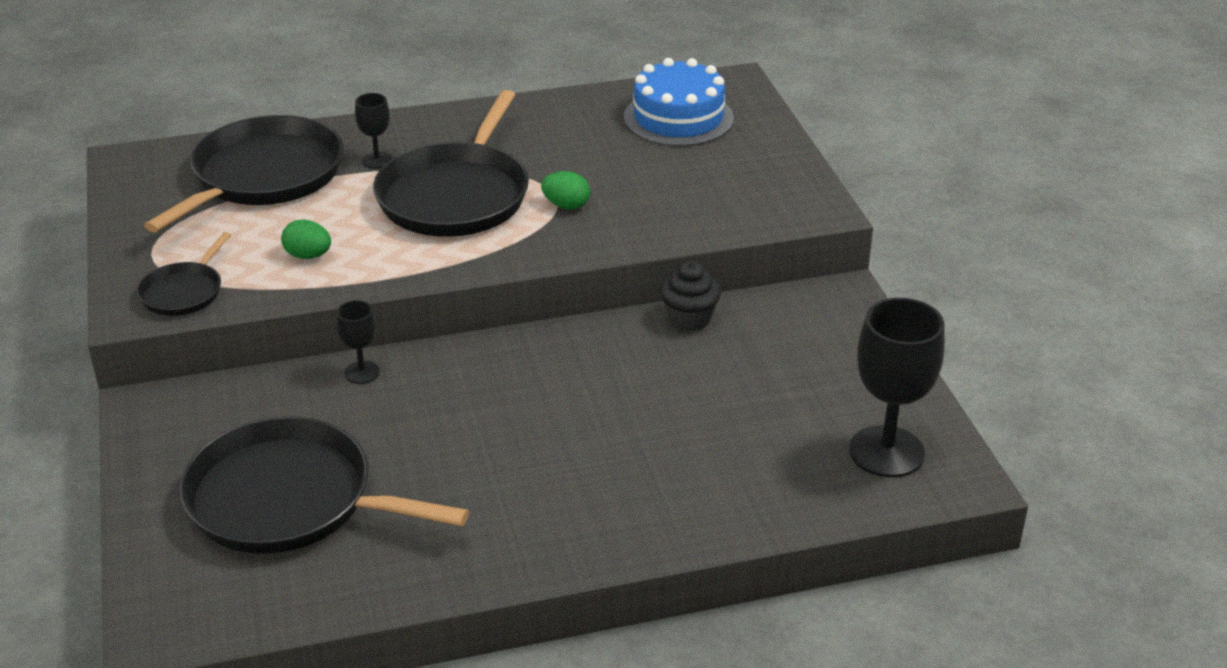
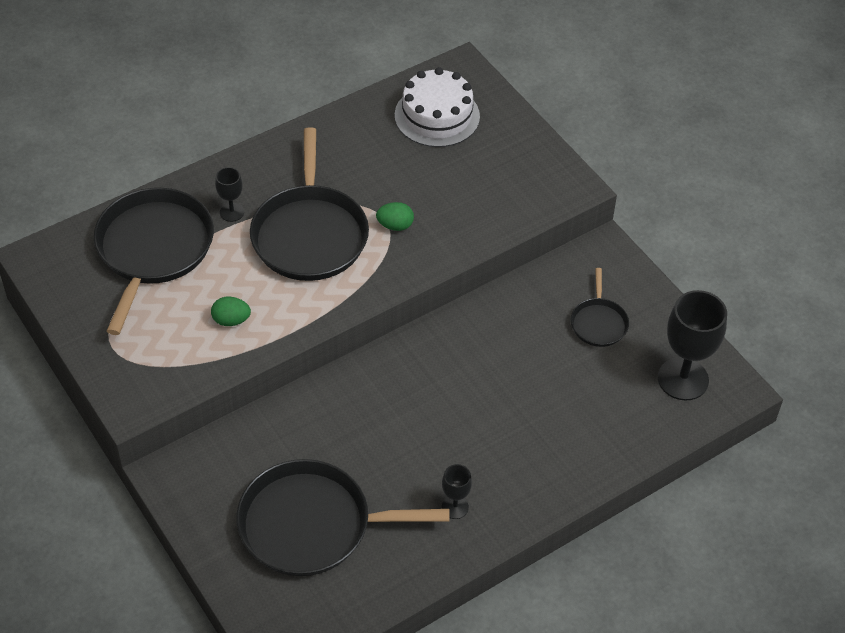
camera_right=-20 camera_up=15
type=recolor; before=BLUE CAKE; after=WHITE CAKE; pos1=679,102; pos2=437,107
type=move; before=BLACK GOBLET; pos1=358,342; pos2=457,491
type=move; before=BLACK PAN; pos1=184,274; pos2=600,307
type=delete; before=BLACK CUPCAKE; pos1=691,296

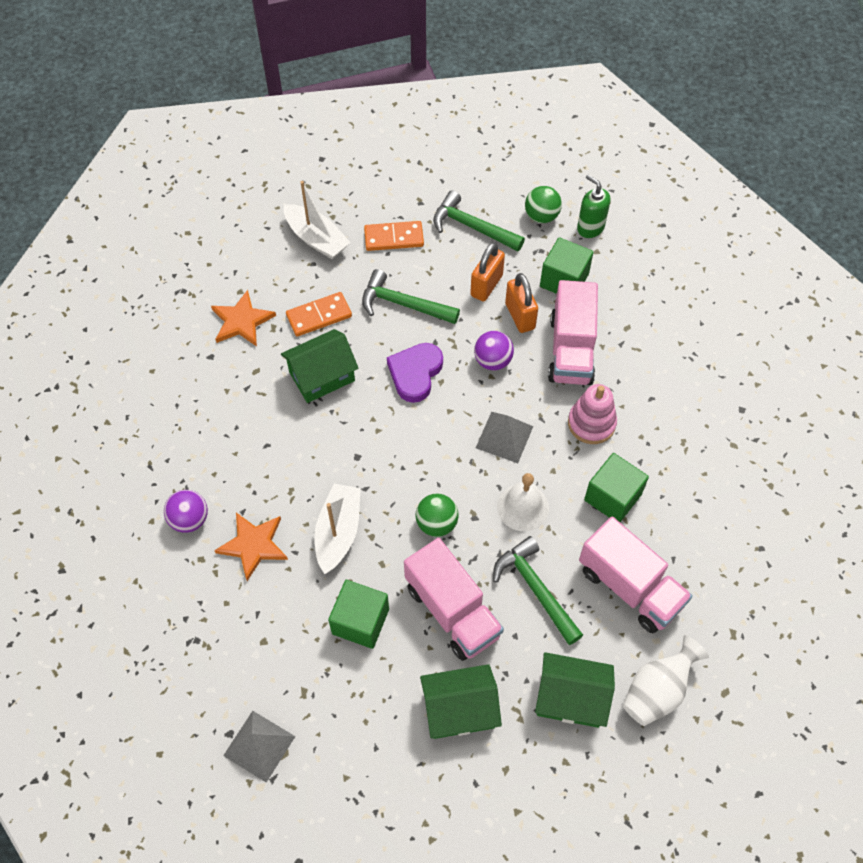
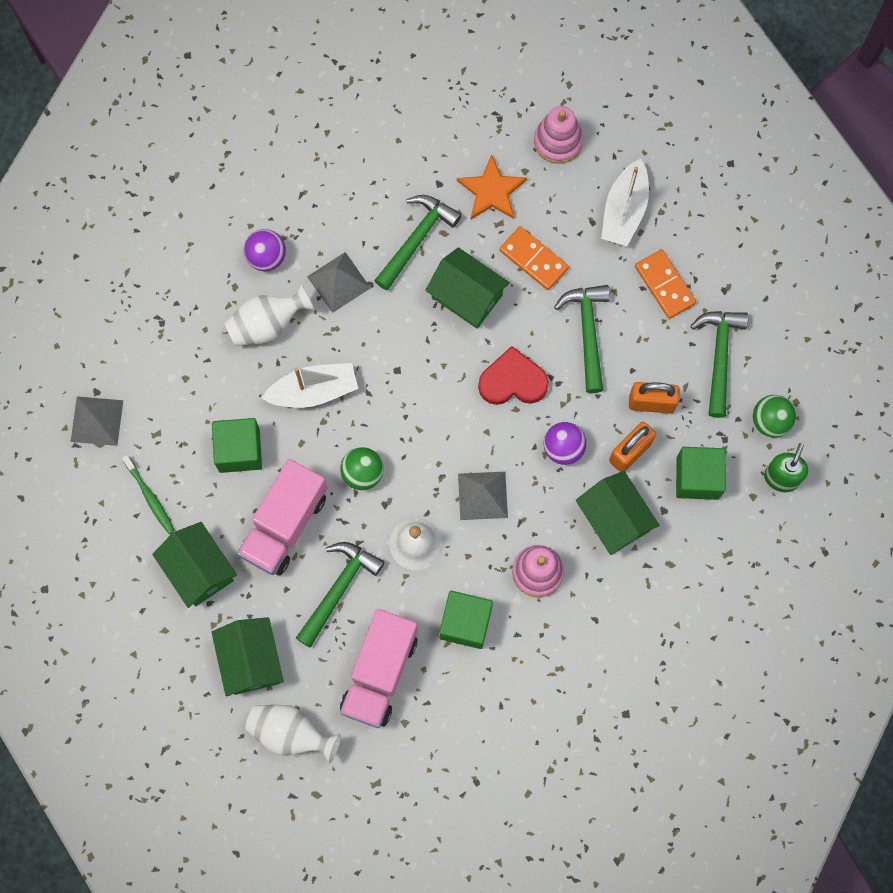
camera_right=65 camera_up=15
type=insert; after=GREEN TOOTHBRUSH; pos2=148,494
type=replace; before=ORANGE STAR; after=WHITE VASE; pos1=251,547; pos2=270,315
type=insert; after=GREY PYRAMID; pos2=339,282
type=insert; after=GREEN HAMMER; pos2=418,242
type=recolor; before=PURPLE HEART; after=RED HEART; pos1=415,373; pos2=513,375
type=insert; after=PINK STACKING TOY; pos2=558,135
type=replace; before=PINK TRUCK; after=GREEN HOUSE; pos1=573,332; pos2=618,513

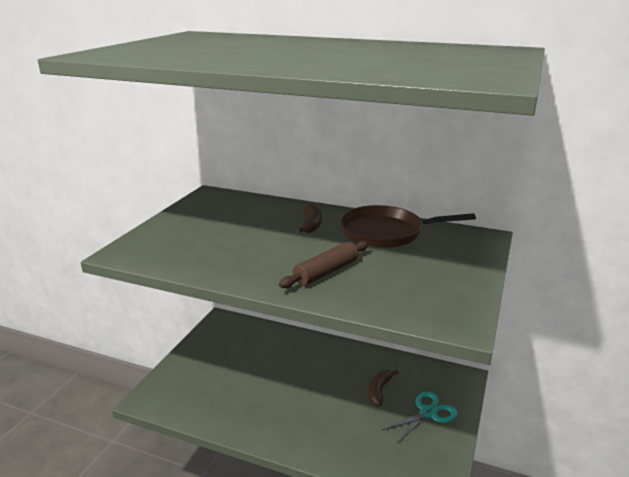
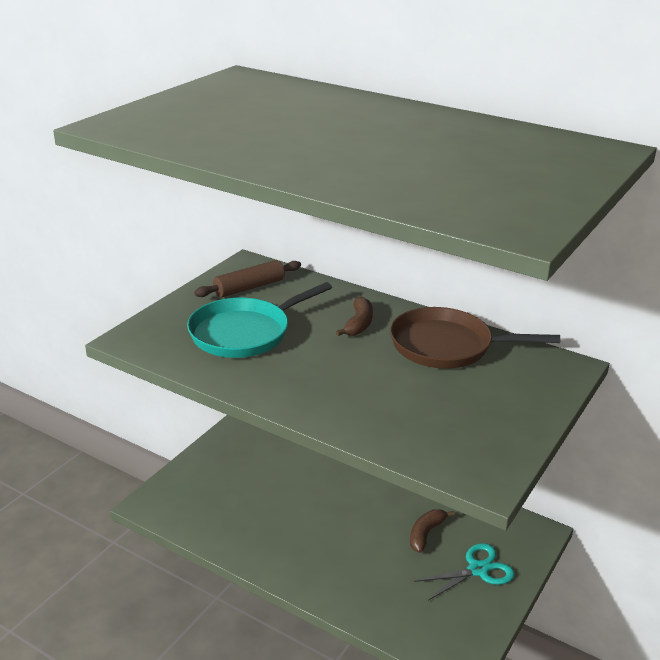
camera_right=10 camera_up=5
type=insert; after=TURQUOISE PAN; pos2=259,320
type=move; before=BROWN ROLLING PIN; pos1=323,264; pos2=247,278

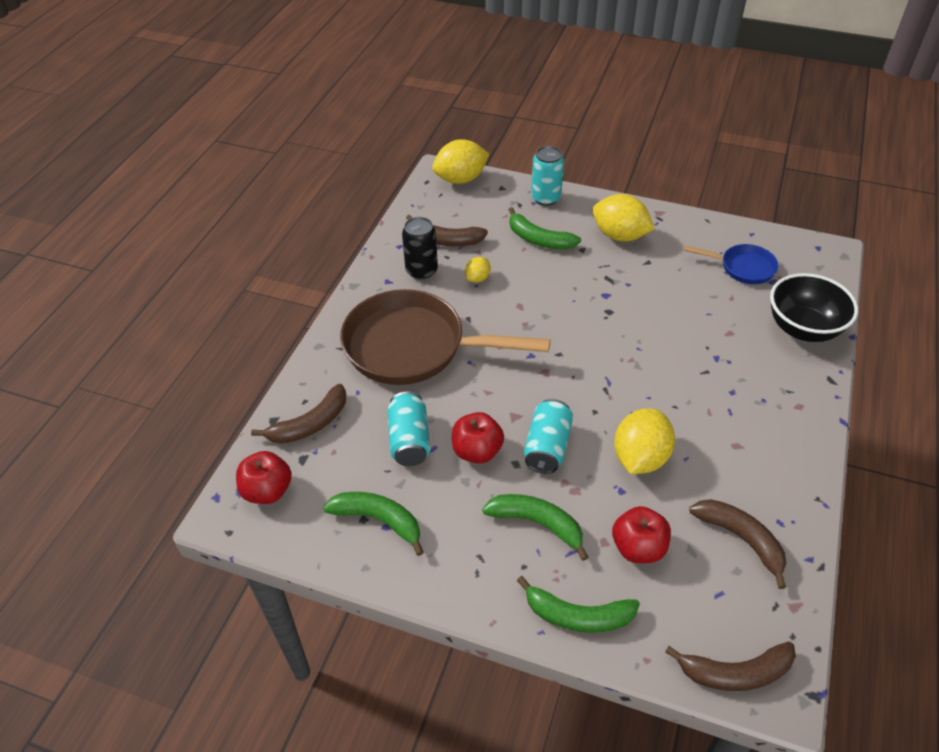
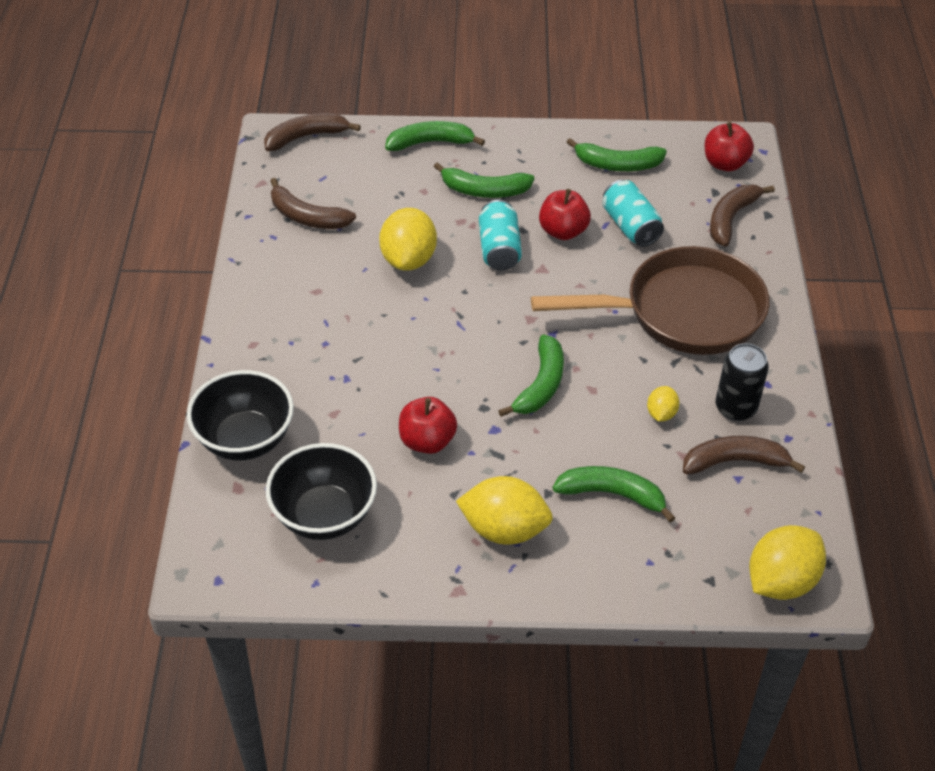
camera_right=160 camera_up=0
type=replace; before=BLUE PAN; after=BLACK BOWL; pos1=731,264; pos2=321,491
type=move; before=RED APPLE; pos1=641,534; pos2=428,425
type=insert; after=GREEN BANANA; pos2=531,375
type=delete; before=TURQUOISE CAN; pos1=547,176

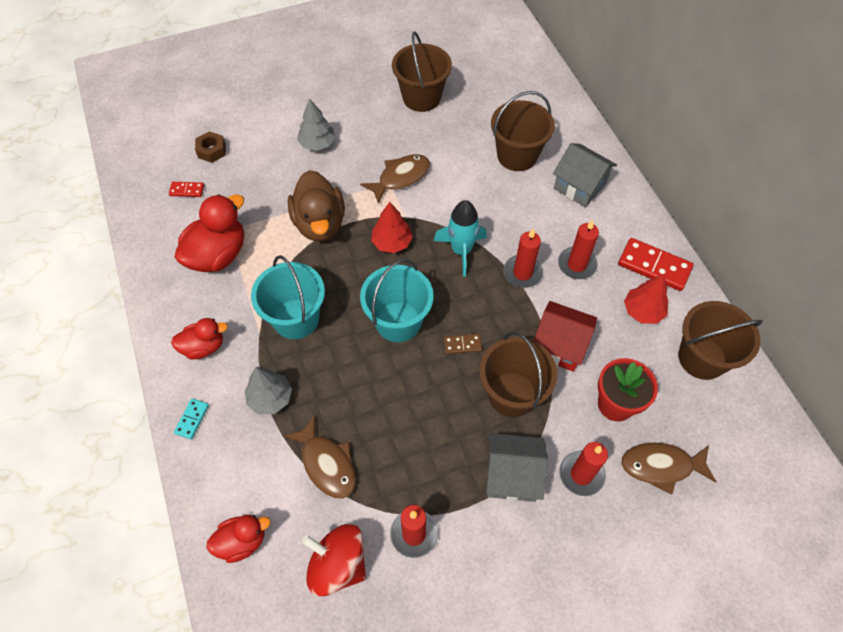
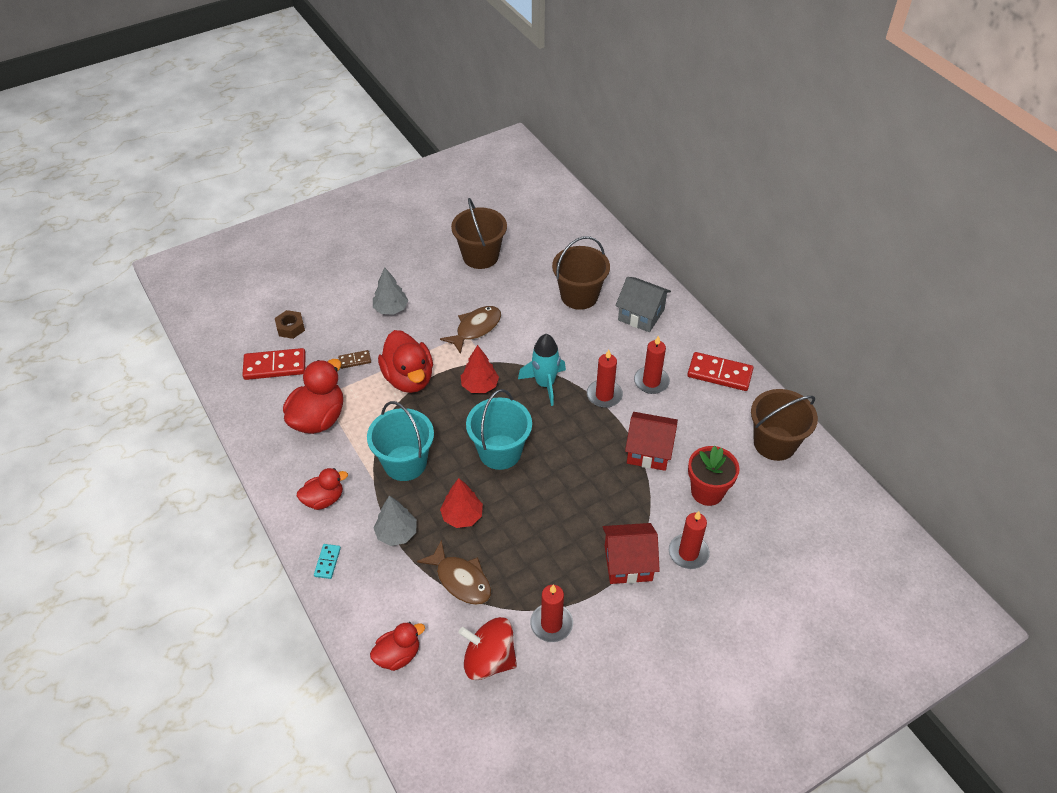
camera_right=-10 camera_up=-10
type=resize; before=RED DOMINO; pos1=186,189; pos2=274,364; scale=1.94
type=move; before=BROWN DOMINO; pos1=463,344; pos2=354,359
type=recolor; before=BROWN DUCK; after=RED DUCK; pos1=316,205; pos2=405,361
type=move; before=RED TREE; pos1=646,299; pos2=461,503
type=recolor; before=GREY HOUSE; after=RED HOUSE; pos1=517,467; pos2=631,553
type=delete; before=BROWN BUCKET; pos1=518,374
type=delete; before=BROWN FISH; pos1=669,468

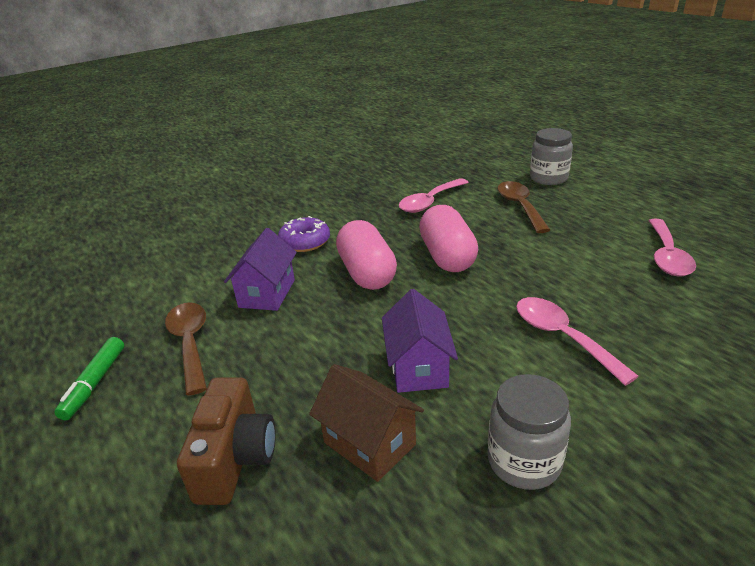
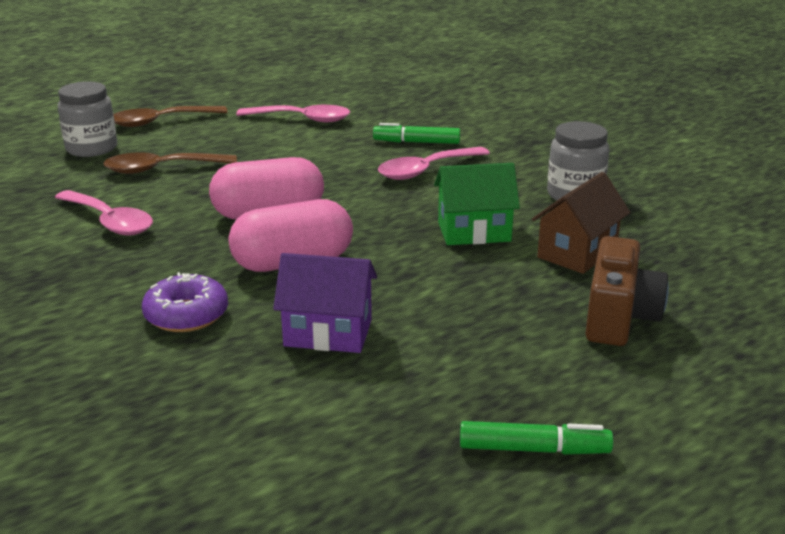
camera_right=-95 camera_up=-5
type=move; before=BROWN SPOON; pos1=186,349; pos2=171,116
type=insert; after=GREEN MARKER; pos2=416,133
type=recolor; before=PURPLE HOUSE; after=GREEN HOUSE; pos1=420,341; pos2=477,204
type=rotate; before=BROWN CAMERA; pos1=226,441; pos2=627,291; turn=105

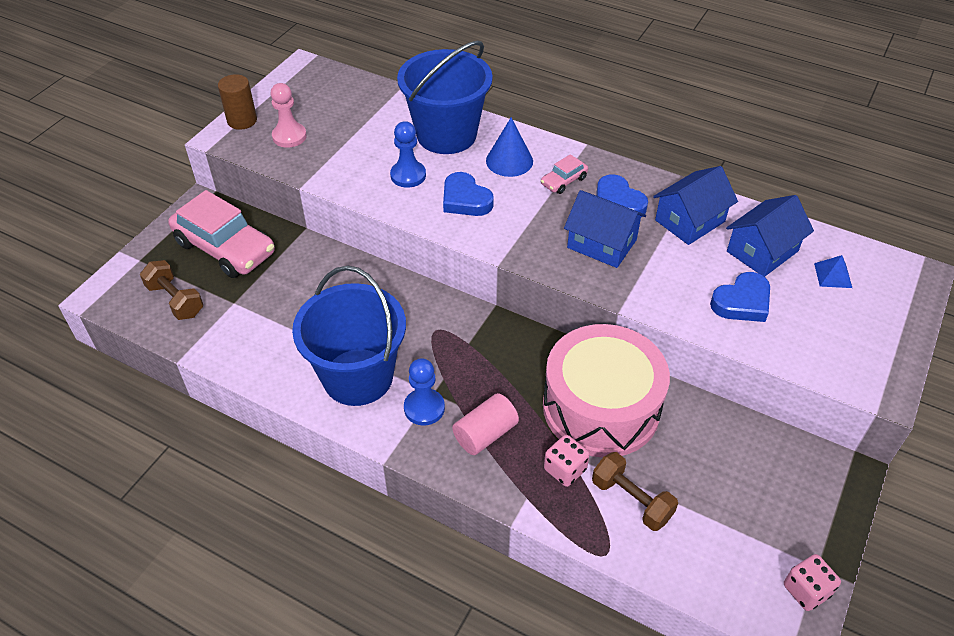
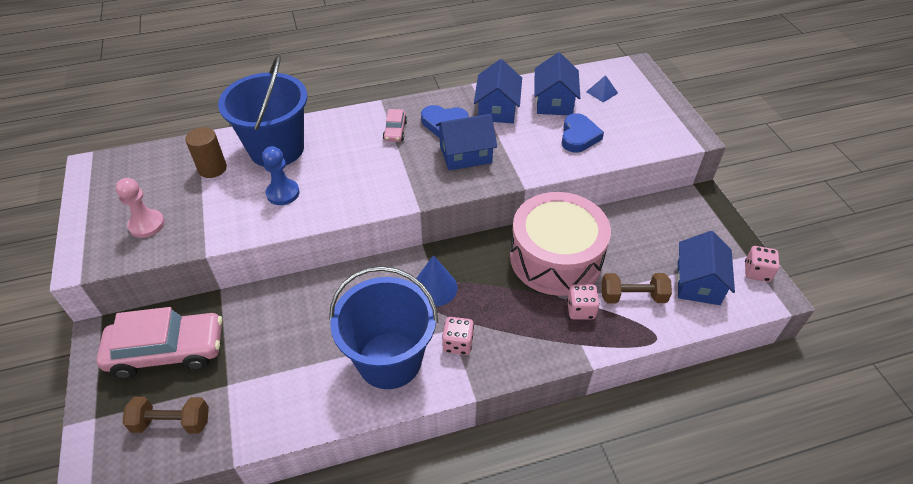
camera_right=-45 camera_up=0
type=move; before=BROWN CYLINDER; pos1=237,102; pos2=206,152
type=move; before=BLUE CONE; pos1=509,147; pos2=435,281
type=replace; before=BLUE PAWN; after=PINK DICE; pos1=424,392; pos2=458,336
type=insert; after=BLUE HOUSE; pos2=706,268
type=delete; before=BLUE HEART; pos1=468,194
type=delete; before=PINK CYLINDER; pos1=485,424

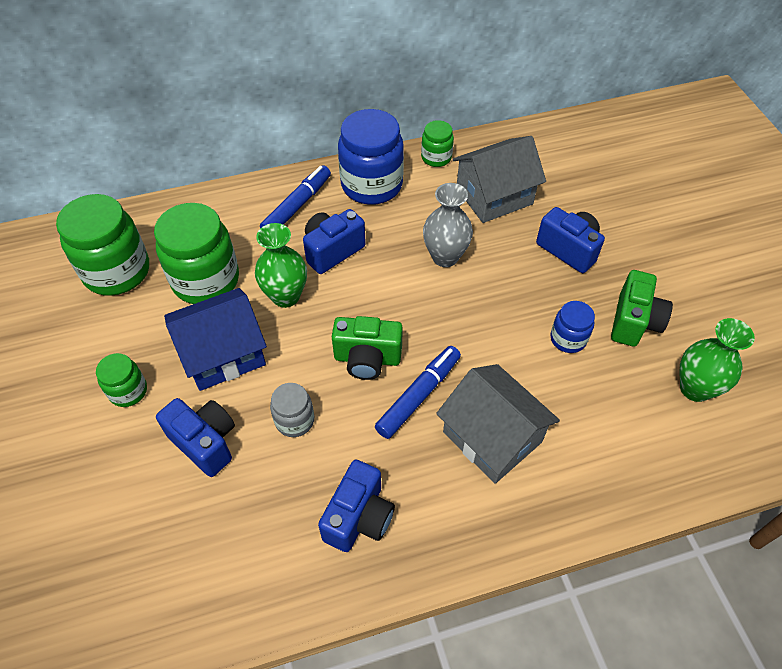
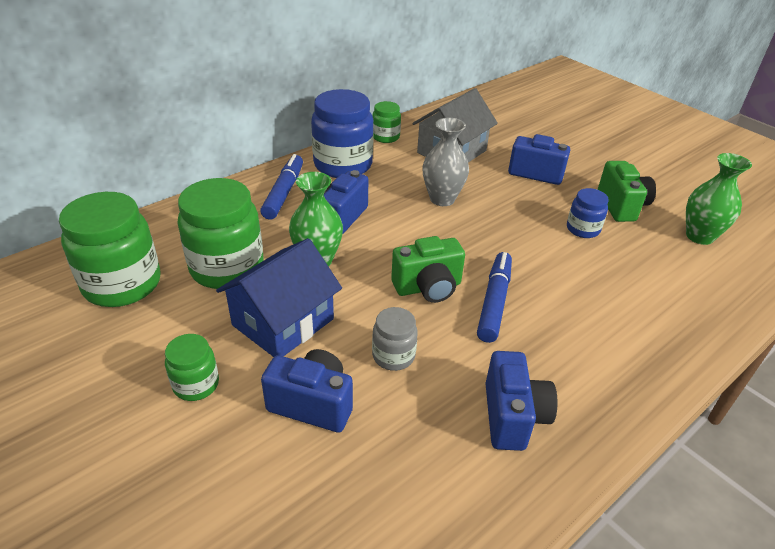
camera_right=-25 camera_up=-15
type=delete; before=GREY HOUSE; pos1=498,424

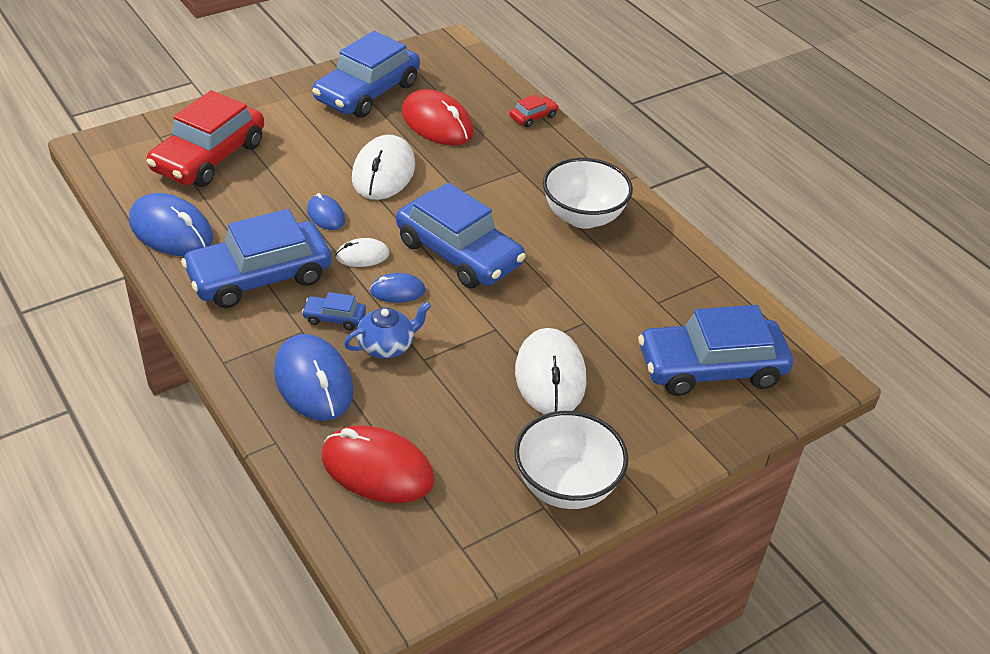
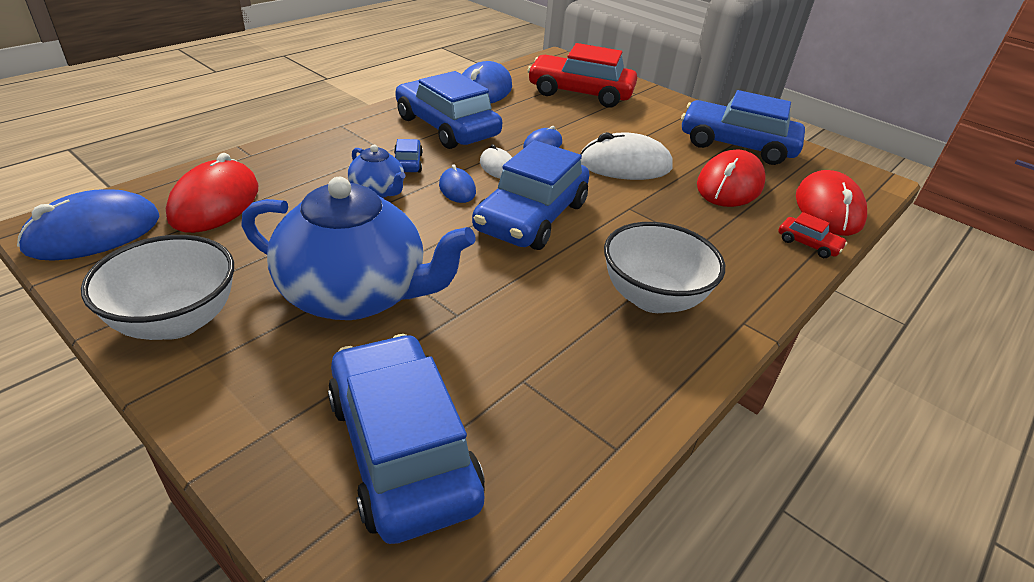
camera_right=75 camera_up=-5
type=move; before=BLUE MOUSE; pos1=314,377; pos2=88,225
type=replace; before=WHITE MOUSE; after=BLUE TEAPOT; pos1=550,371; pos2=358,248
type=insert; after=RED MOUSE; pos2=831,203

